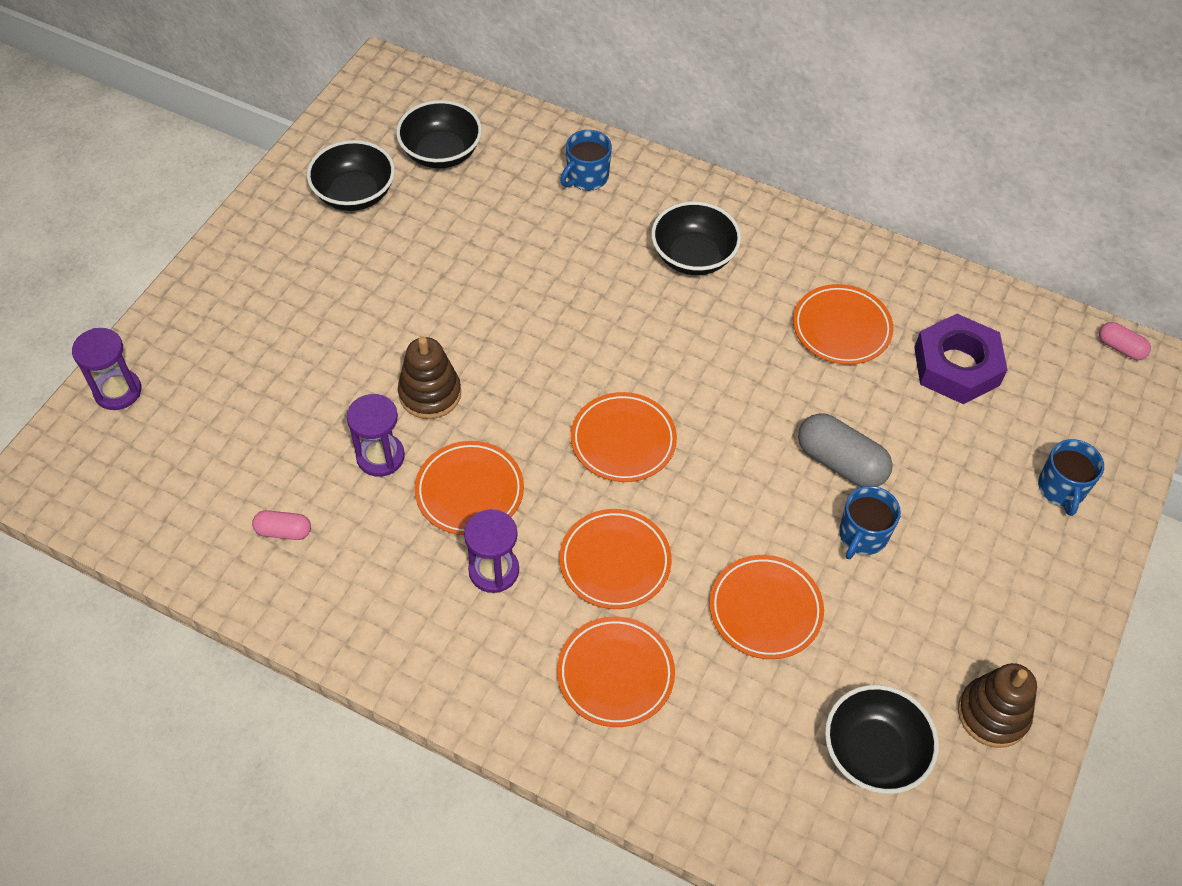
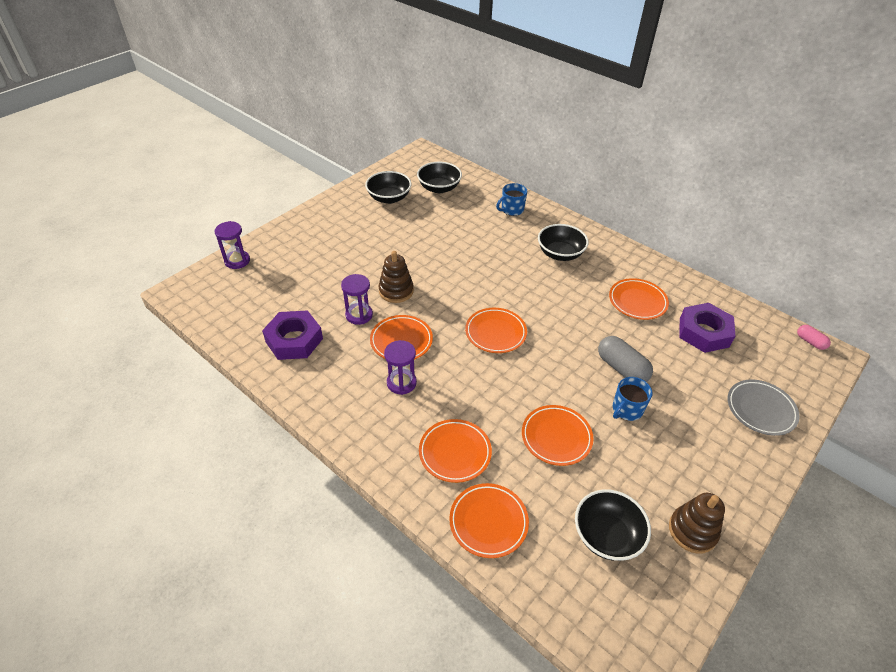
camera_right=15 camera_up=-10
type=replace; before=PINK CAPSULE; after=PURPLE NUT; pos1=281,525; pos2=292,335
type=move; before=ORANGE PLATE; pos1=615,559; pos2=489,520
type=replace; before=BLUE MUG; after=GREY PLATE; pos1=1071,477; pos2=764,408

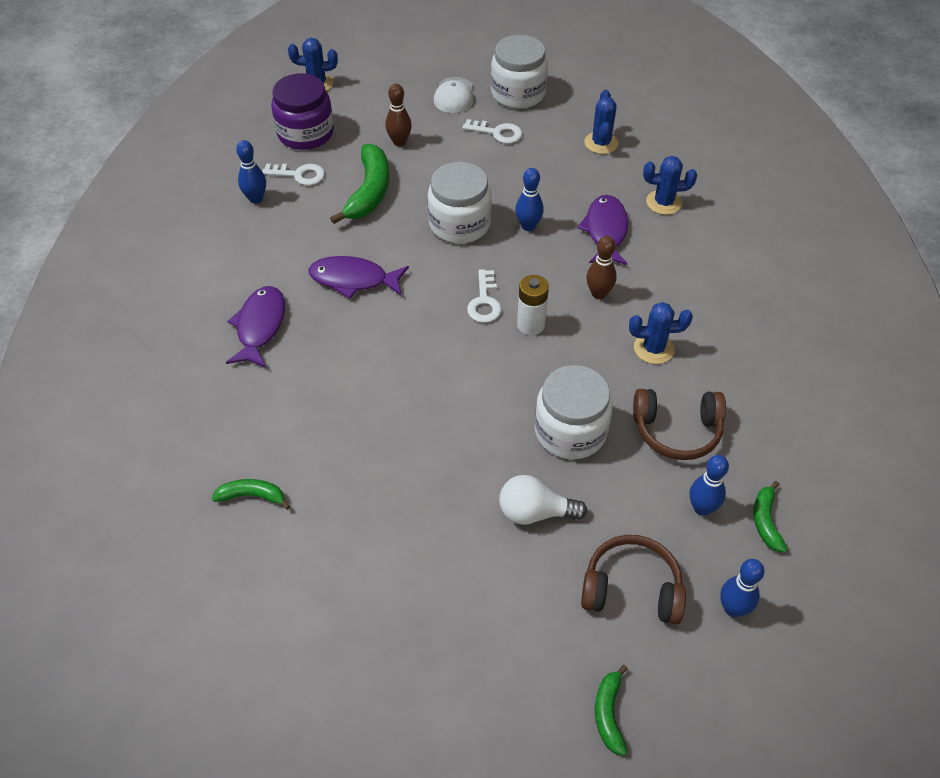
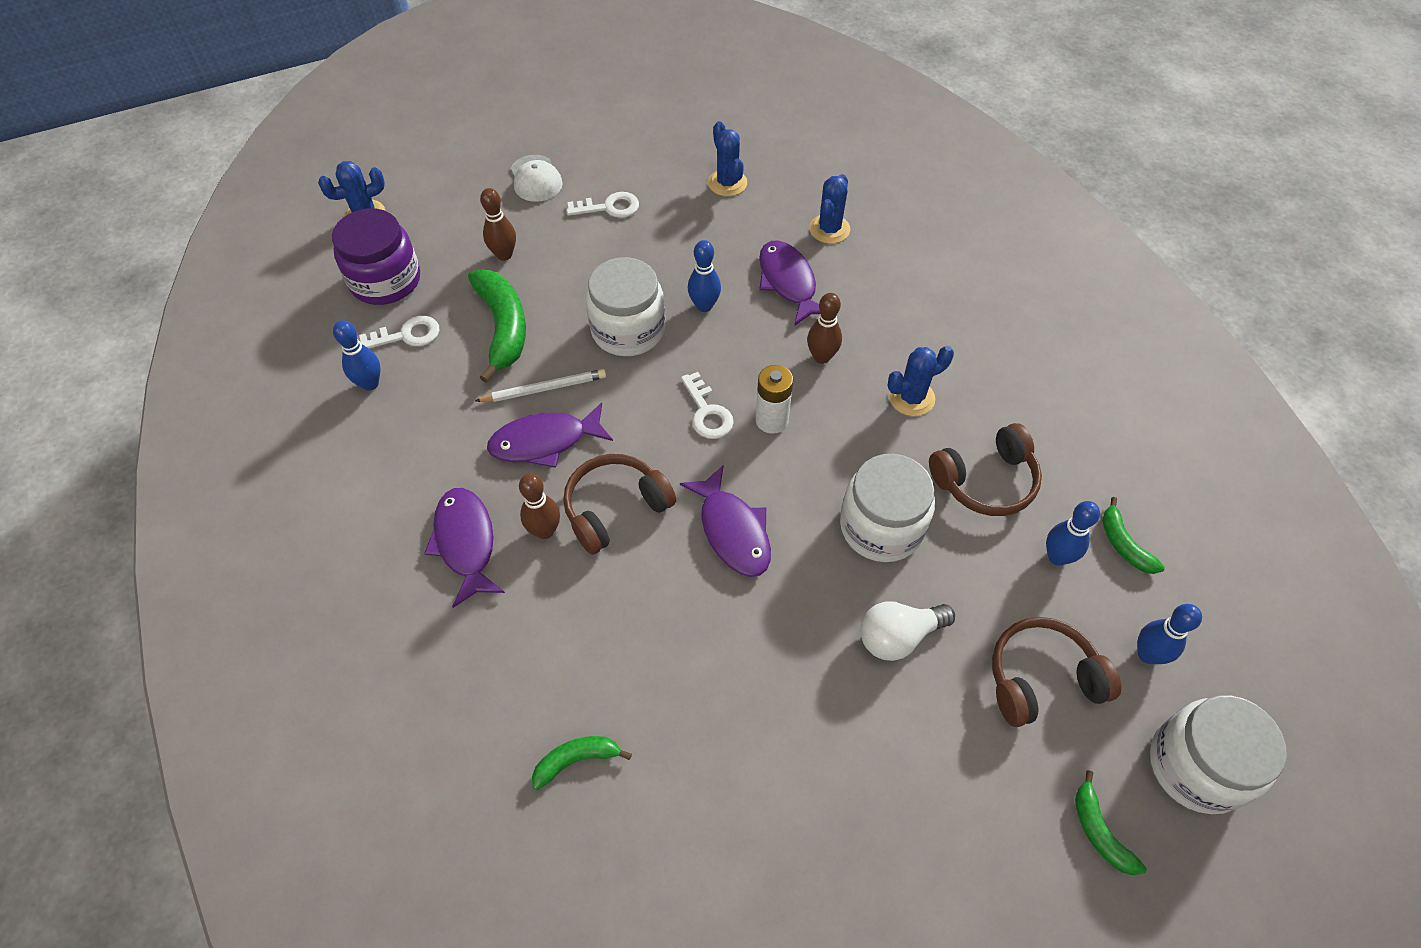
camera_right=-25 camera_up=5
type=insert; after=WHITE PENCIL; pos2=540,385
type=insert; after=BROWN BOWLING PIN; pos2=539,506
type=insert; after=BROWN HEADPHONES; pos2=619,504
type=insert; after=PURPLE FISH; pos2=725,521
type=rotate; before=BLUE CACTUS; pos1=670,185; pos2=829,209; turn=-45
type=move; before=WHITE JAR; pos1=519,72; pos2=1218,754

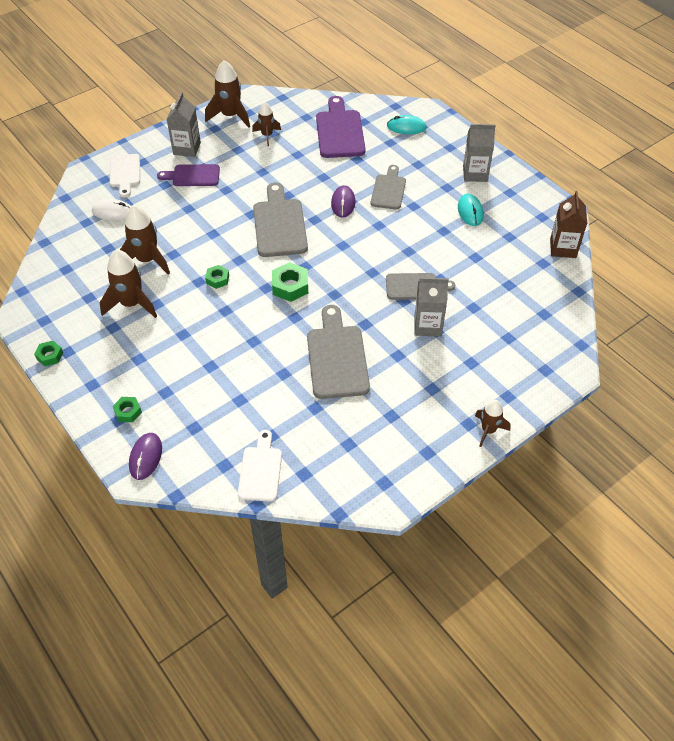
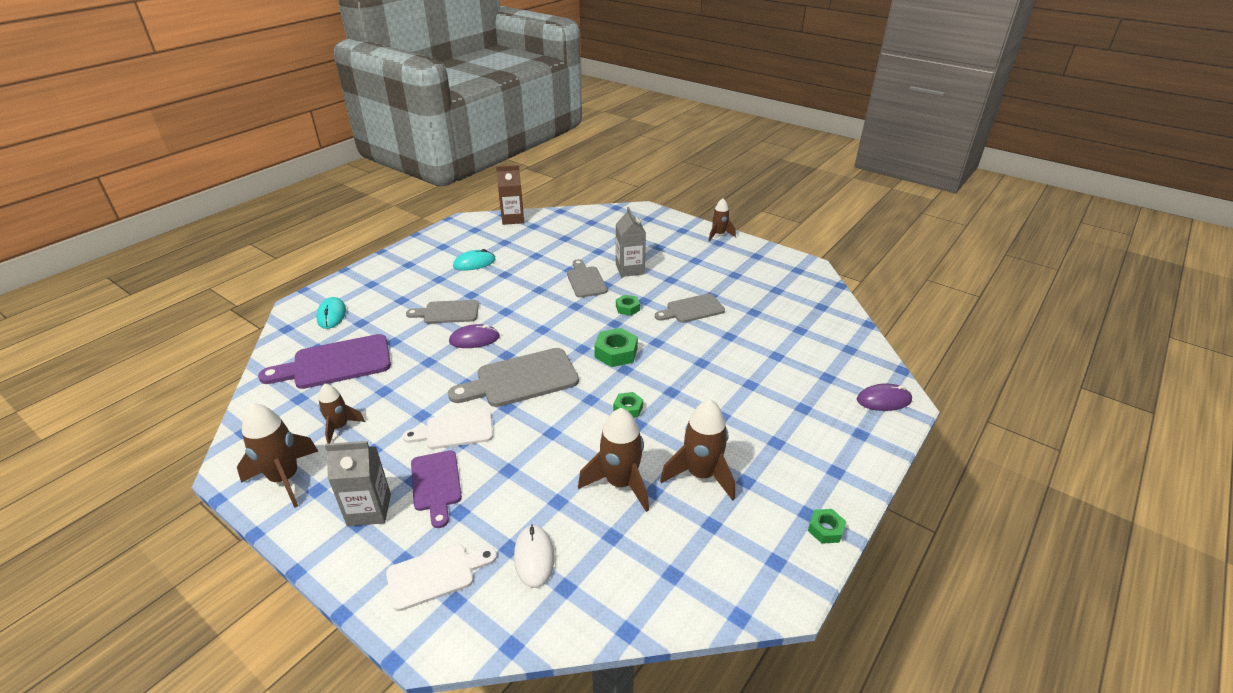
camera_right=-105 camera_up=-15
type=move; before=WHITE CUTTING BOARD; pos1=260,465; pos2=448,429
type=move; before=GREEN NUT; pos1=127,409; pos2=628,305
type=resize; before=GREY CUTTING BOARD; pos1=338,352; pos2=690,308; scale=0.64
type=delete; before=GREY CARTON; pos1=479,153

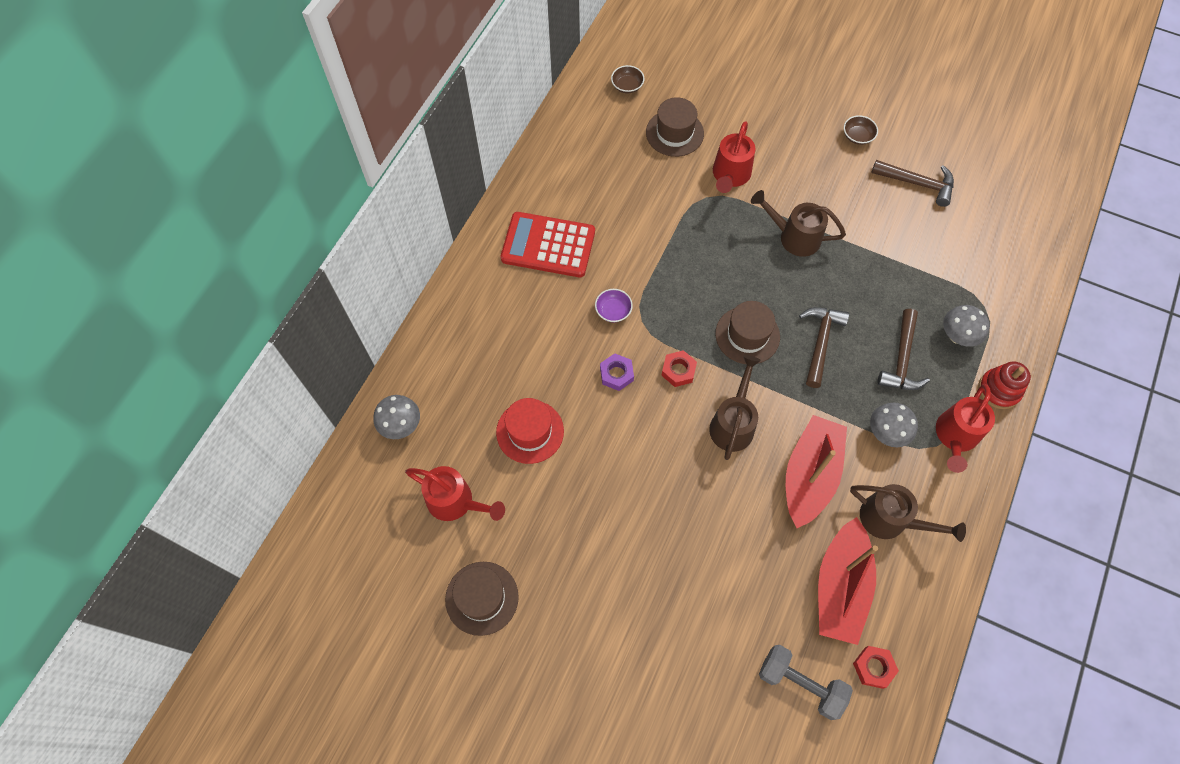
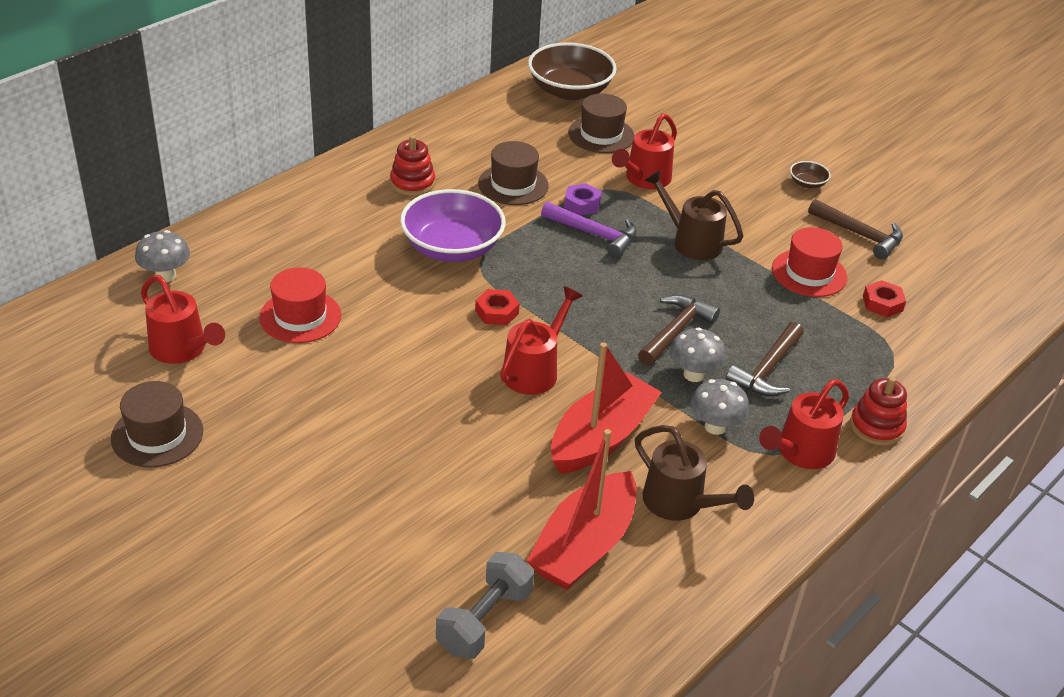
camera_right=15 camera_up=-25
type=replace; before=RED CALCULATOR; after=RED STACKING TOY; pos1=548,244; pos2=412,165
type=resize; before=PURPLE BOWL; pos1=614,305; pos2=453,225; scale=2.35
type=rotate; before=GREY DUMBBELL; pos1=806,682; pos2=485,605; turn=75
type=move; before=BROWN HAT; pos1=747,332; pos2=513,173
type=recolor; before=BROWN WATERING CAN; after=RED WATERING CAN; pos1=735,407; pos2=541,340
type=resize; before=BROWN BOWL; pos1=627,79; pos2=572,71; scale=2.35
type=insert; after=PURPLE HAMMER; pos2=589,230
type=move; before=PURPLE NUT; pos1=617,372; pos2=583,199
type=move; before=GREY MUSHROOM; pos1=966,326; pos2=698,354
type=insert; after=RED HAT; pos2=809,262
type=move; before=RED NUT; pos1=876,667; pos2=884,298

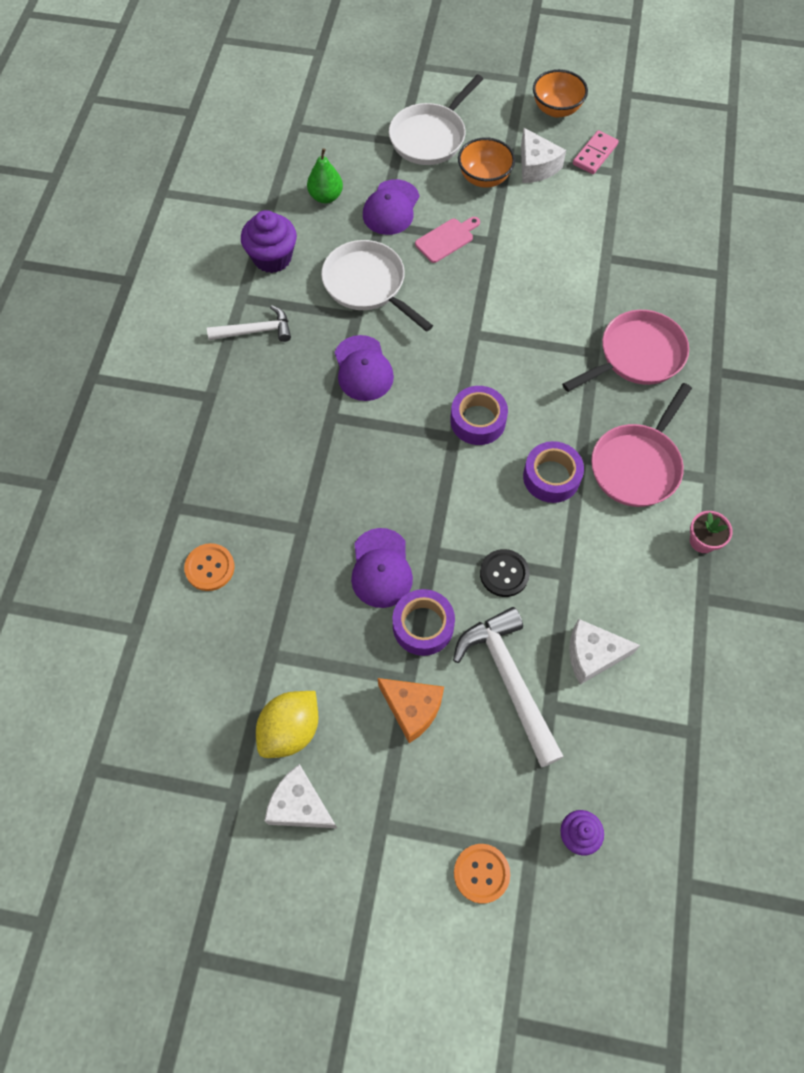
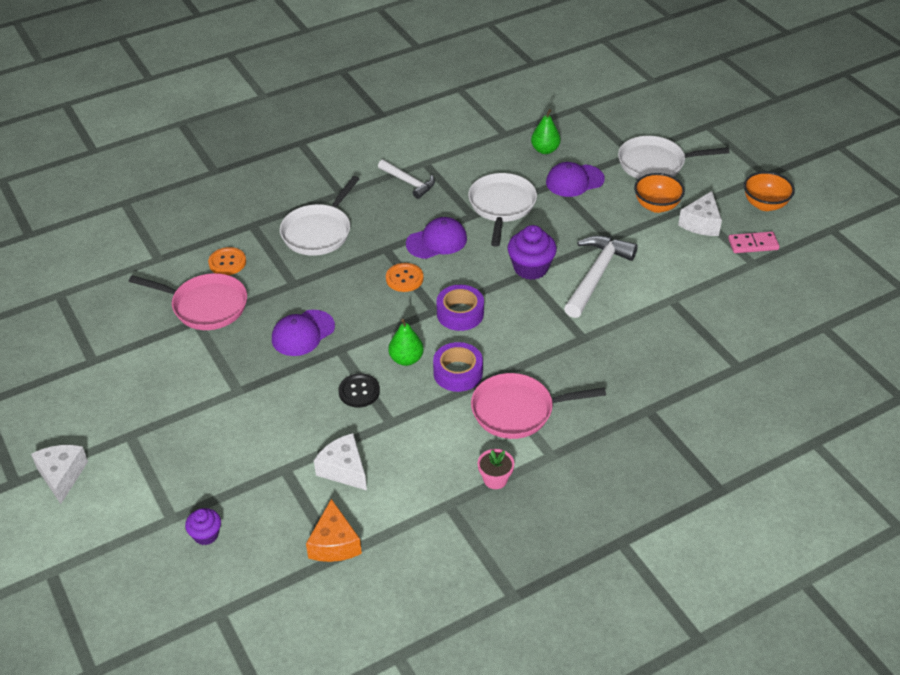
camera_right=50 camera_up=-20
type=move; before=WHITE CHEESE; pos1=300,796; pos2=59,474
type=move; before=PINK PAN; pos1=625,351; pos2=188,301
type=insert; after=WHITE PAN; pos2=319,216
type=move; before=ORANGE CHEESE; pos1=411,710; pos2=334,530
type=move; before=ORANGE BUTTON; pos1=482,874; pos2=404,277
type=insert; after=GREEN PEAR; pos2=406,342
type=rotate; before=PURPLE CAP; pos1=364,368; pos2=436,238; turn=-150
type=move; before=PURPLE CUPCAKE; pos1=269,241; pos2=532,252
type=move; before=WHITE HAMMER; pos1=508,687; pos2=601,276
type=delete; before=YELLOW LEMON; pos1=287,724
type=delete; before=PURPLE TAPE; pos1=423,622
type=delete; before=PINK CUTTING BOARD; pos1=447,240

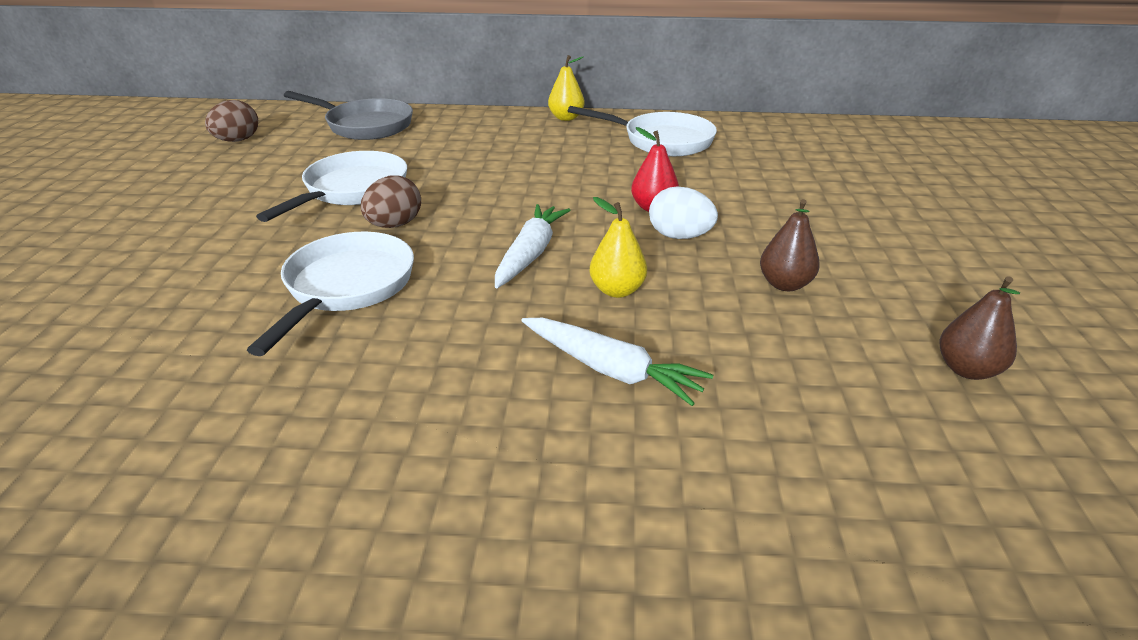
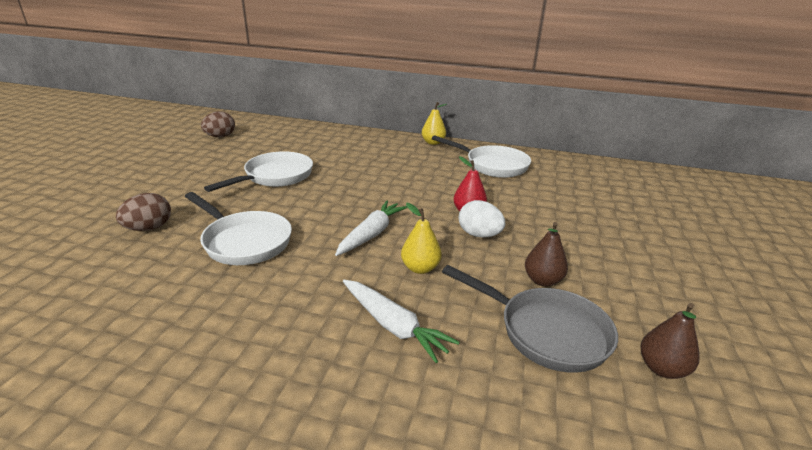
camera_right=10 camera_up=-5
type=move; before=BROWN EGG; pos1=391,201; pos2=143,212
type=rotate; before=WHITE PAN; pos1=330,294; pos2=238,228; turn=105
type=move; before=GREY PAN; pos1=348,115; pos2=530,319

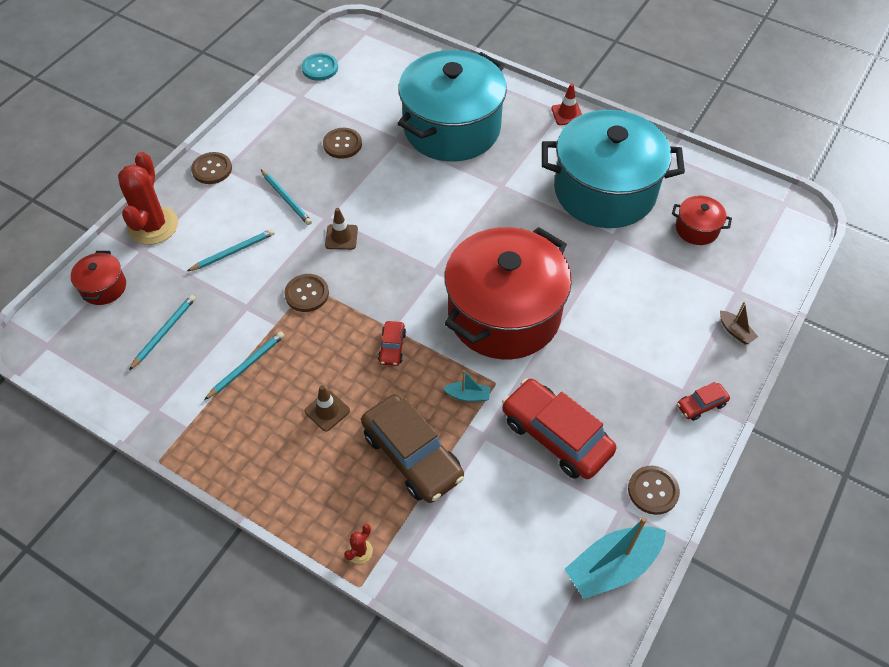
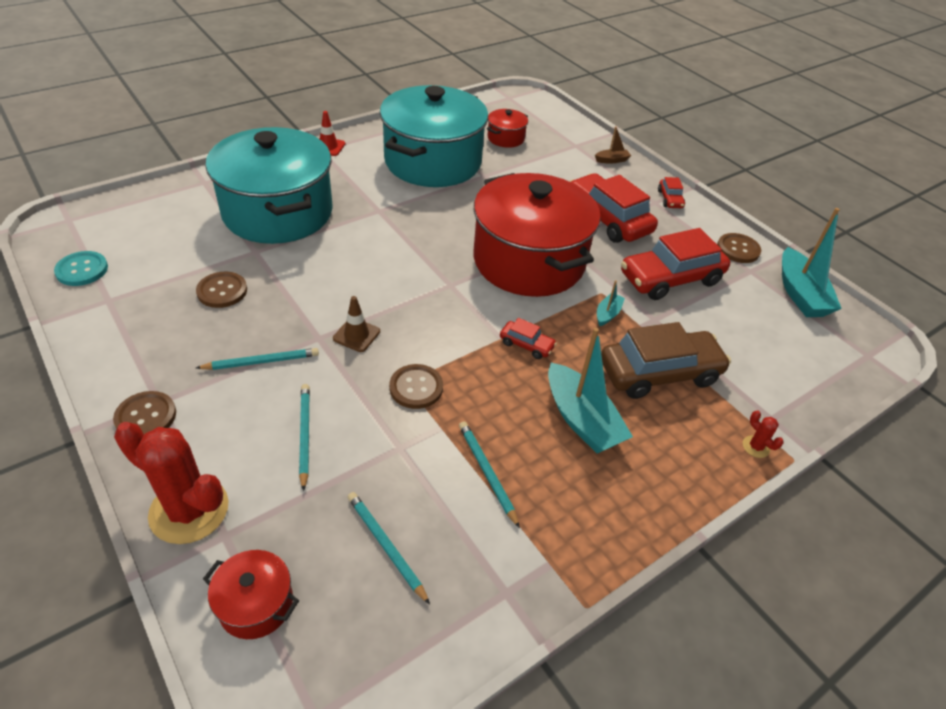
camera_right=-70 camera_up=-10
type=replace; before=BROWN TRAFFIC CONE; after=TURQUOISE BOAT; pos1=327,408; pos2=590,391
type=insert; after=RED CAR; pos2=613,208

